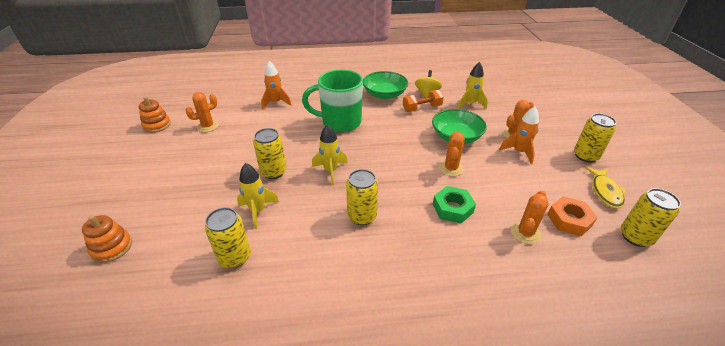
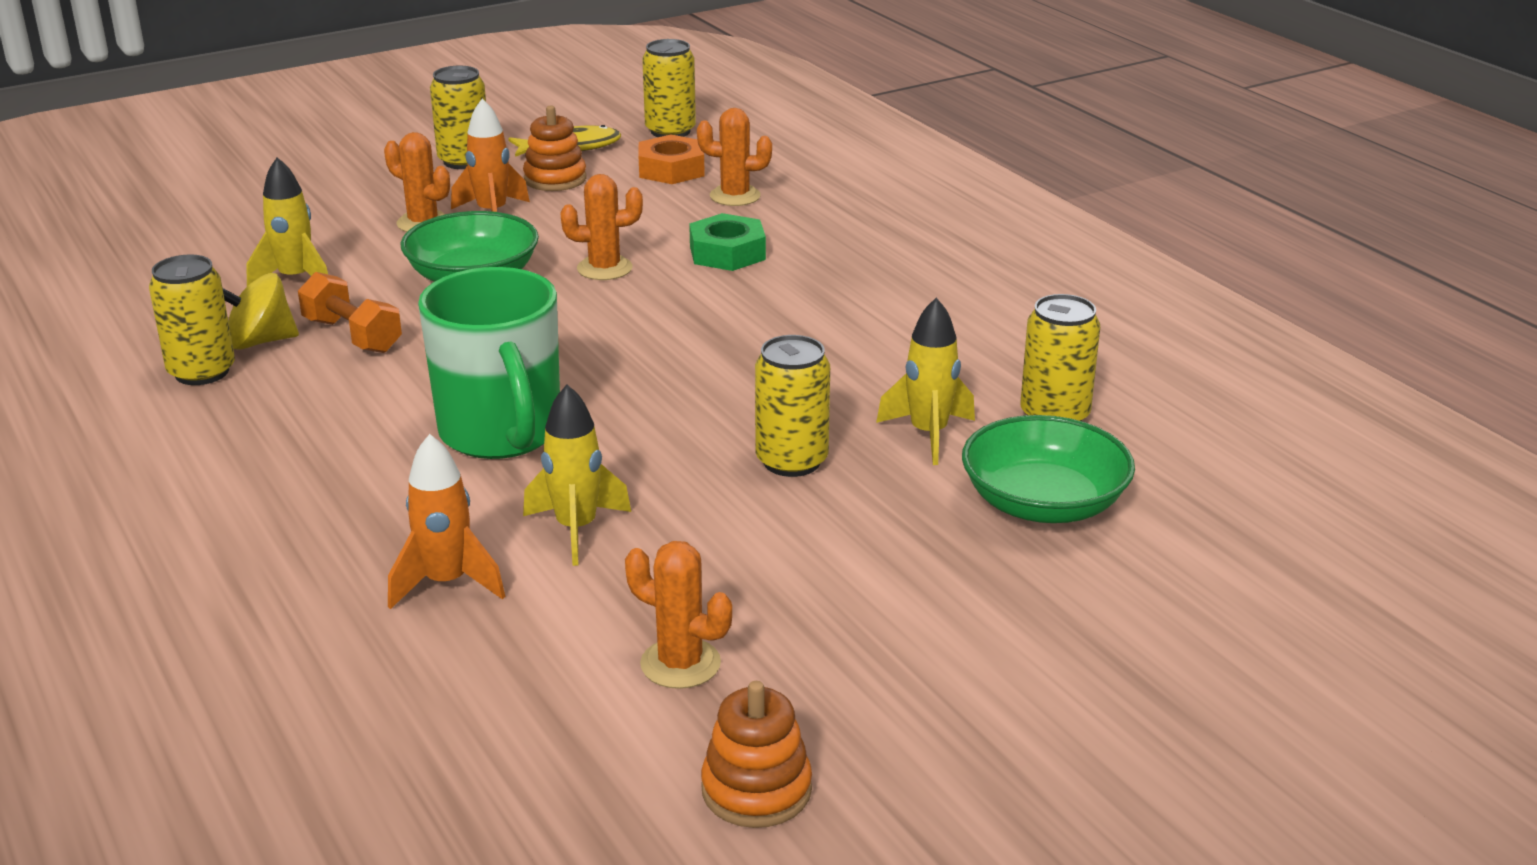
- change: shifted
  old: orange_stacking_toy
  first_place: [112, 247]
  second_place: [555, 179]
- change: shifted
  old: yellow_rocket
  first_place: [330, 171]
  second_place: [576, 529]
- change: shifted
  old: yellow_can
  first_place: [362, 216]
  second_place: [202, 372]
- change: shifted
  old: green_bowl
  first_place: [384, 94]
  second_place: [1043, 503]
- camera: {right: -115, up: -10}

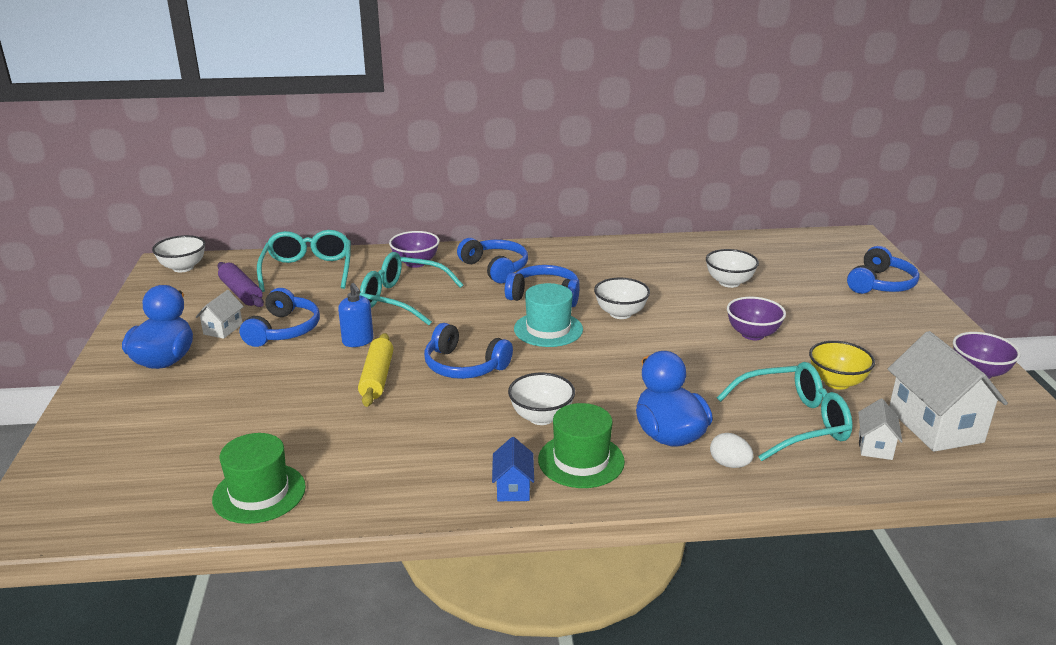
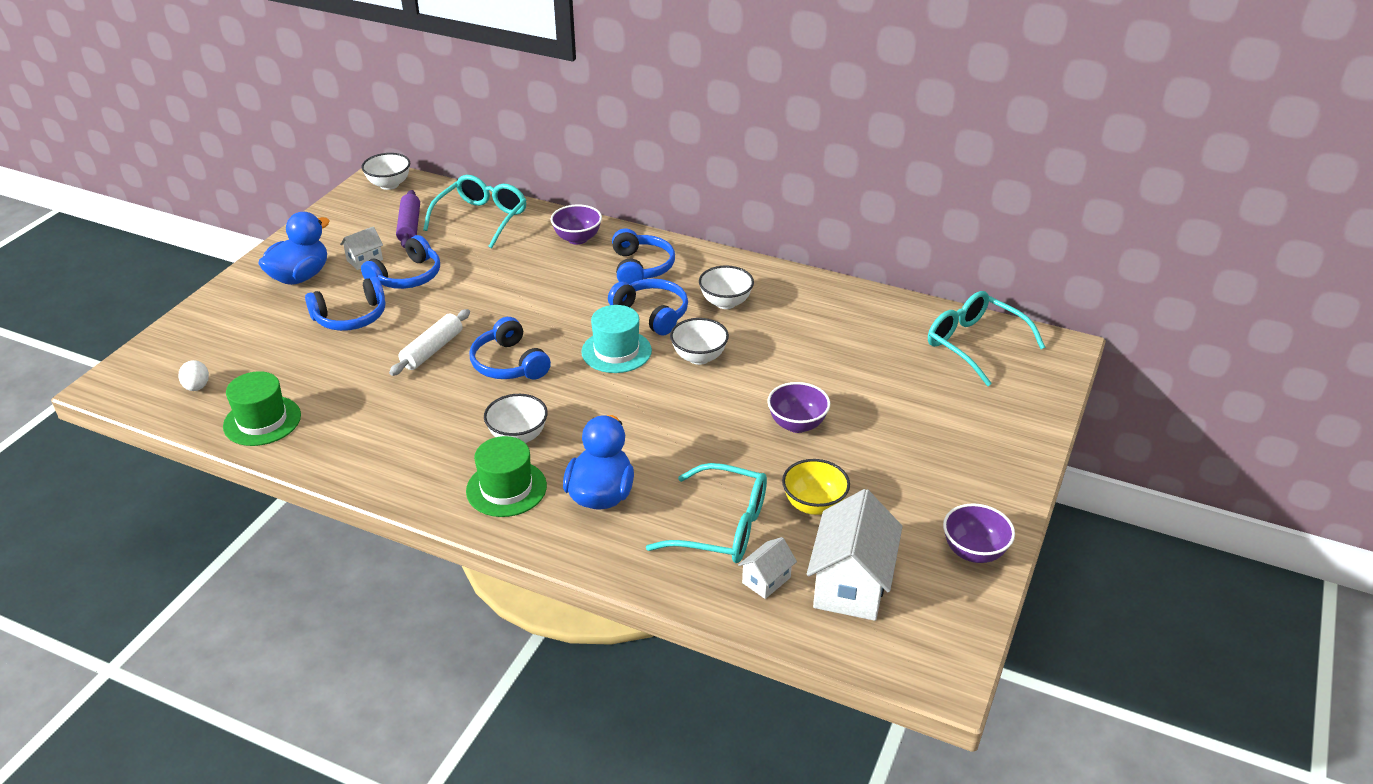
- change: gone
  old: blue_soap_dispenser
  first_place: [358, 341]
- change: repainted
  old: yellow_rolling_pin
  new: white_rolling_pin
  first_place: [377, 378]
  second_place: [432, 350]
- change: shifted
  old: turquoise_glasses
  first_place: [402, 299]
  second_place: [974, 344]
- change: gone
  old: blue_house
  first_place: [513, 488]
- change: shifted
  old: white_bowl
  first_place: [729, 282]
  second_place: [725, 302]
- change: shifted
  old: white_egg
  first_place: [729, 464]
  second_place: [197, 387]
- change: shifted
  old: blue_headphones
  first_place: [880, 284]
  second_place: [351, 317]
- camera: {right: 30, up: 10}

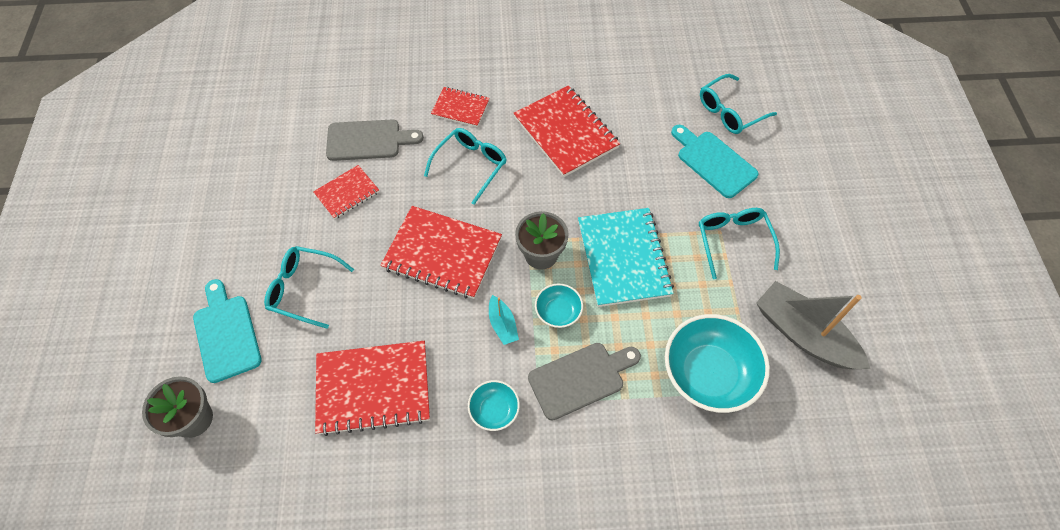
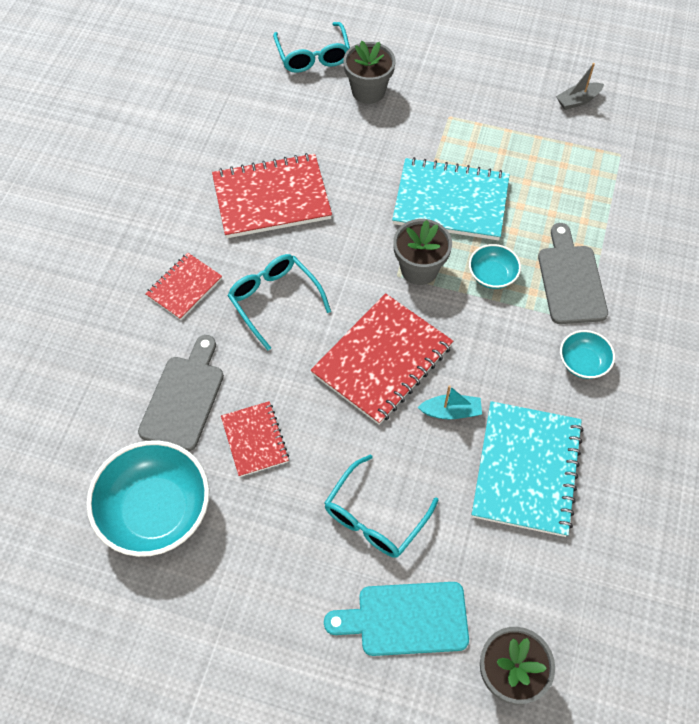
- change: repainted
  old: red_notebook
  new: turquoise_notebook
  first_place: [373, 388]
  second_place: [526, 469]
- change: shifted
  old: turquoise_boat
  first_place: [502, 324]
  second_place: [451, 411]
- change: shifted
  old: turquoise_bowl
  first_place: [708, 373]
  second_place: [156, 510]
- change: swapped
  old: turquoise_cutting_board
  new: grey_flower_pot
  first_place: [714, 162]
  second_place: [368, 91]
- change: gone
  old: turquoise_glasses
  first_place: [733, 241]
- change: scaled
  old: grey_boat
  first_place: [803, 334]
  second_place: [578, 100]
  factor: 0.47
- camera: {right: -70, up: 0}

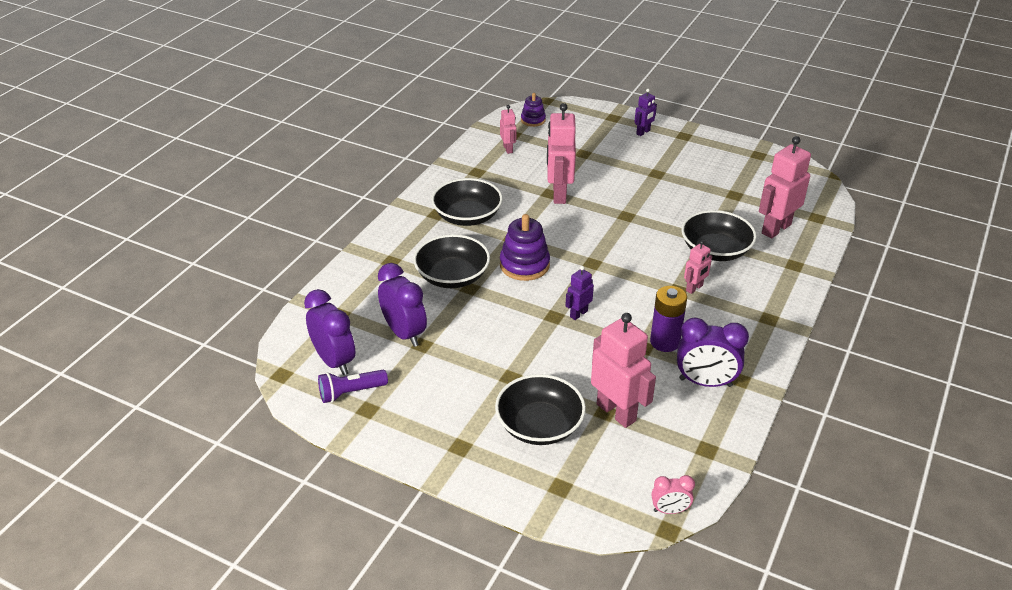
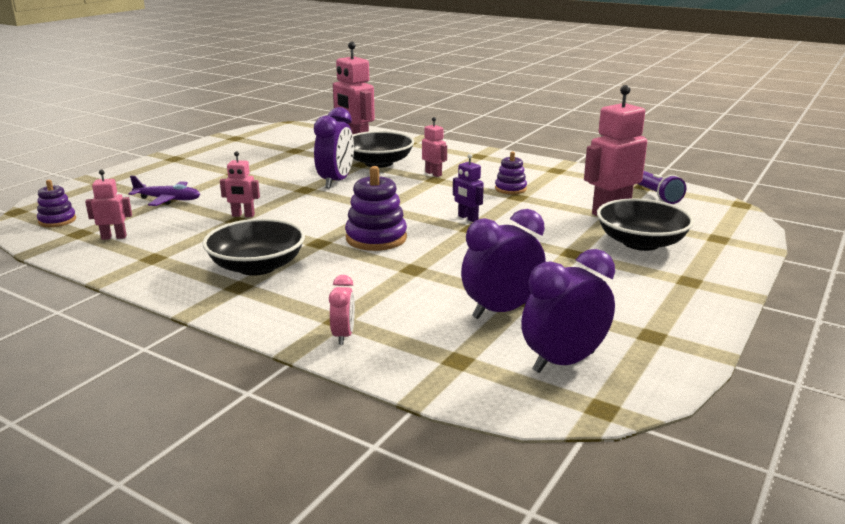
- change: shifted
  old: purple_flashlight
  first_place: [351, 392]
  second_place: [657, 196]
- change: gone
  old: black_bowl
  first_place: [452, 276]
- change: scaled
  old: pink_robot
  first_place: [559, 194]
  second_place: [243, 215]
  factor: 0.52
- change: gone
  old: purple_robot
  first_place: [643, 132]
- change: swapped
  old: purple_battery
  new: purple_stacking_toy
  first_place: [665, 342]
  second_place: [510, 189]
- change: shifted
  old: pink_clock
  first_place: [669, 510]
  second_place: [343, 335]
- change: shifted
  old: purple_clock
  first_place: [705, 382]
  second_place: [336, 181]
- change: new
  new: purple_plane
  second_place: [168, 200]
- camera: {right: -85, up: -15}

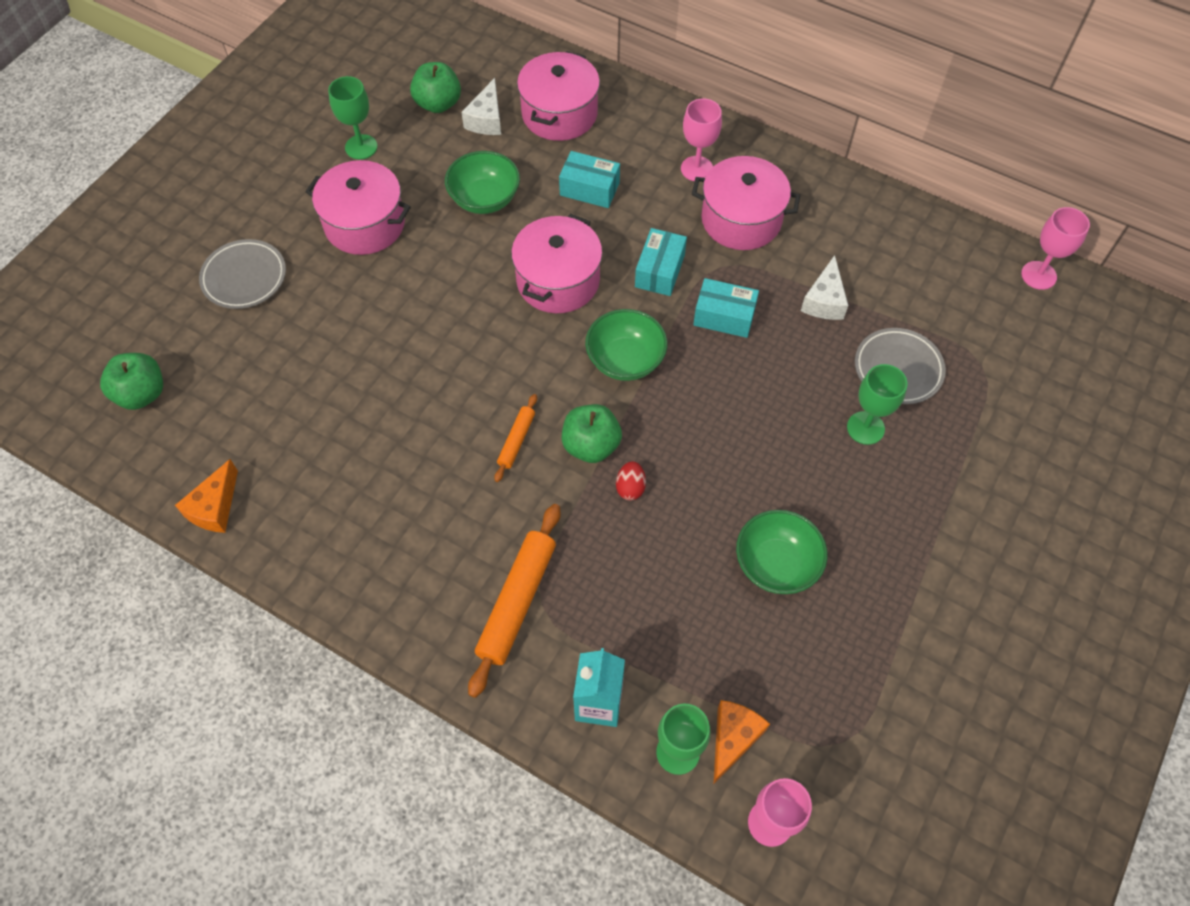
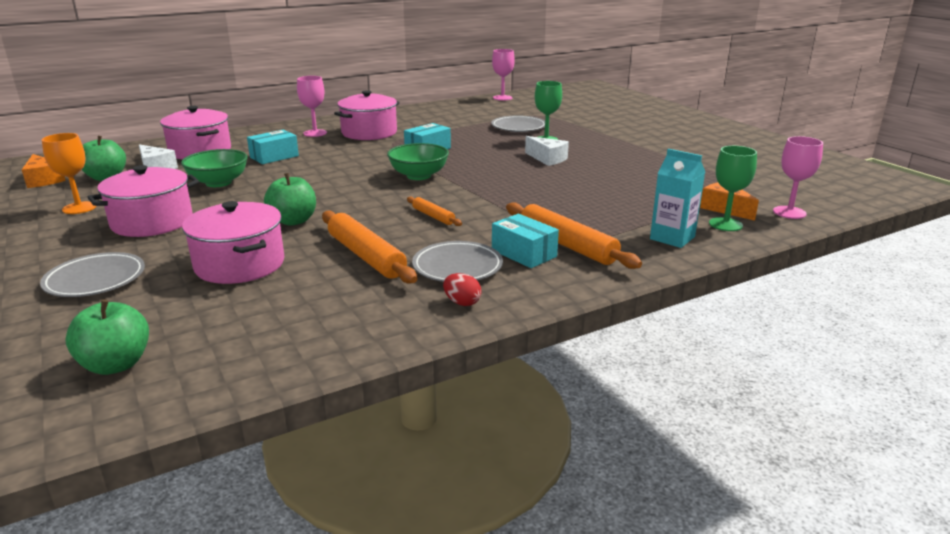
- change: shifted
  old: orange_cheese
  first_place: [215, 507]
  second_place: [44, 180]
- change: repainted
  old: green_goblet
  new: orange_goblet
  first_place: [361, 147]
  second_place: [79, 208]
- change: shifted
  old: pink_pot
  first_place: [558, 280]
  second_place: [240, 264]
- change: shifted
  old: green_apple
  first_place: [591, 445]
  second_place: [293, 221]
- change: shifted
  old: red_egg
  first_place: [630, 487]
  second_place: [462, 303]
- change: shifted
  old: turquoise_box
  first_place: [659, 271]
  second_place: [524, 253]
- change: gone
  old: green_bowl
  first_place: [776, 564]
- change: shifted
  old: white_cheese
  first_place: [824, 301]
  second_place: [547, 159]
- change: new
  new: orange_rolling_pin
  second_place: [366, 256]
- change: new
  new: grey_plate
  second_place: [457, 267]
- camera: {right: -60, up: -35}

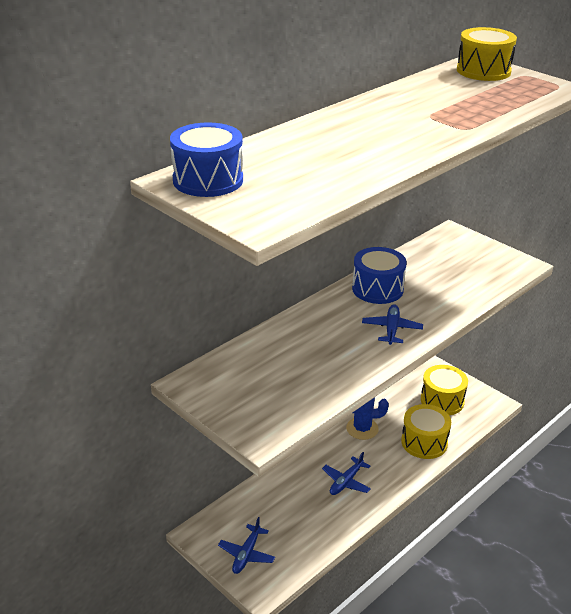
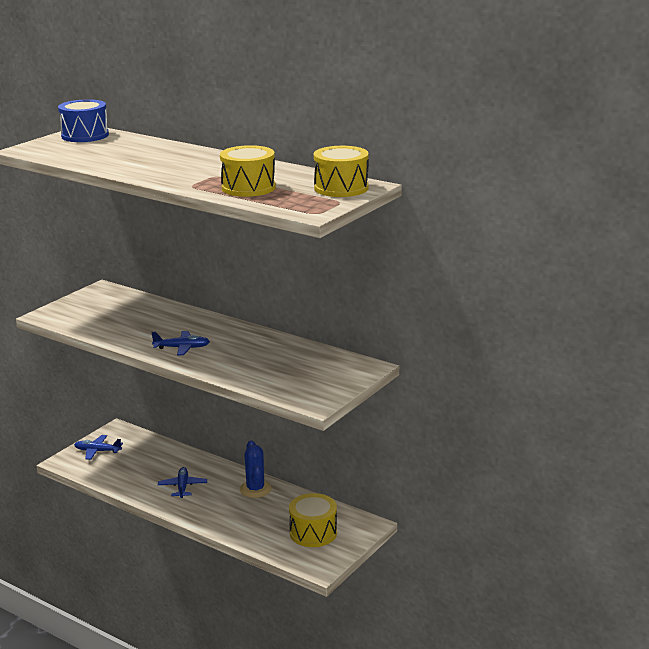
- change: rotated
  old: blue_plane
  first_place: [346, 482]
  second_place: [182, 487]
  degrees: 60
- change: gone
  old: blue_drum
  first_place: [377, 289]
- change: shifted
  old: yellow_drum
  first_place: [424, 442]
  second_place: [248, 188]
- camera: {right: 80, up: -10}

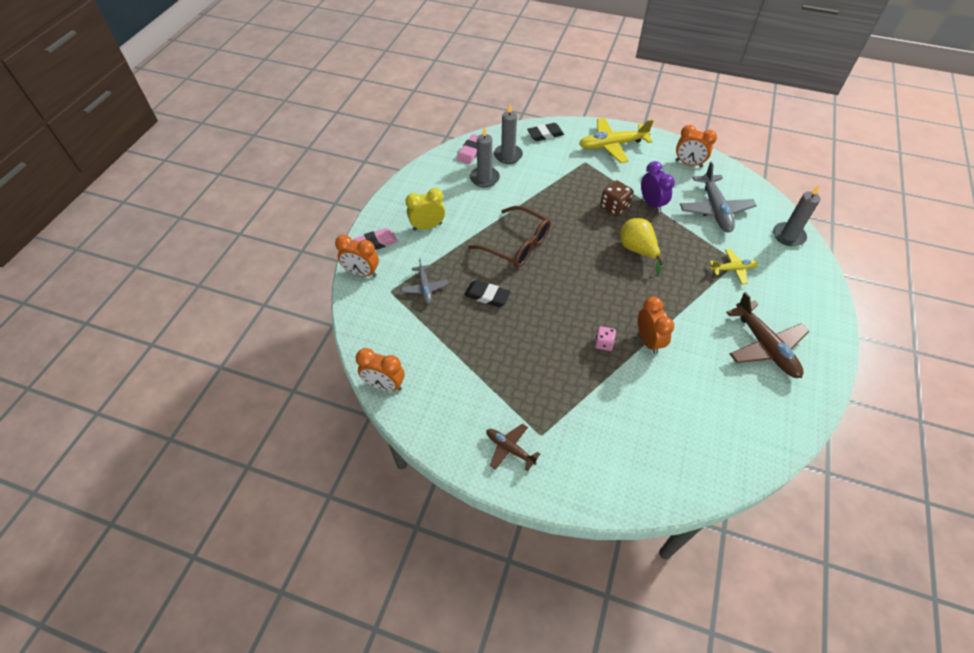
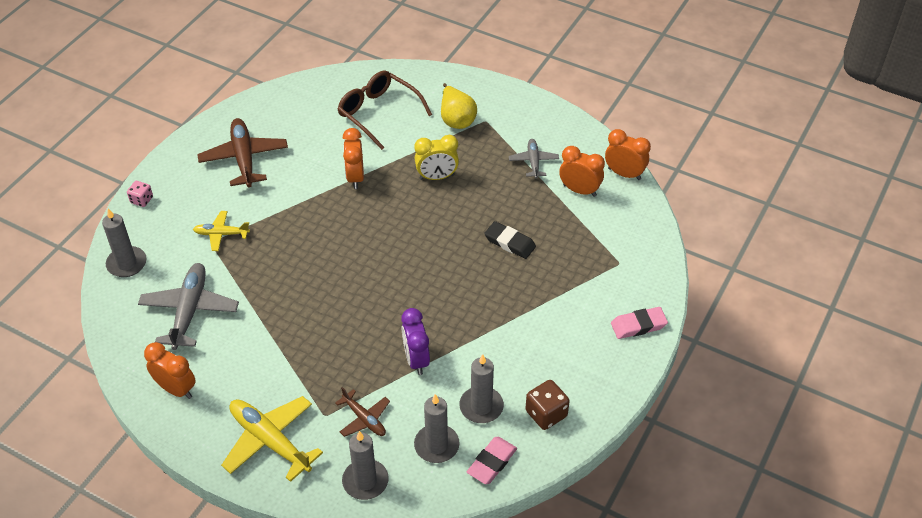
- change: shifted
  old: orange_clock
  first_place: [362, 273]
  second_place: [579, 190]
- change: shifted
  old: grey_plane
  first_place: [425, 288]
  second_place: [533, 162]
- change: shifted
  old: yellow_clock
  first_place: [427, 226]
  second_place: [437, 177]
- change: shifted
  old: brown_glasses
  first_place: [517, 245]
  second_place: [378, 113]
- change: shifted
  old: brown_plane
  first_place: [509, 449]
  second_place: [364, 419]
- change: swapped
  old: black_eraser
  new: grey_candle
  first_place: [545, 134]
  second_place: [365, 481]
- change: rotated
  old: yellow_plane
  first_place: [612, 145]
  second_place: [270, 441]
  degrees: -135
- change: shifted
  old: pink_dice
  first_place: [603, 343]
  second_place: [141, 200]
- change: shifted
  old: brown_dice
  first_place: [614, 207]
  second_place: [546, 414]
- change: shifted
  old: yellow_pear
  first_place: [637, 250]
  second_place: [456, 119]
- change: shifted
  old: purple_clock
  first_place: [651, 204]
  second_place: [416, 359]
- camera: {right: -170, up: -5}

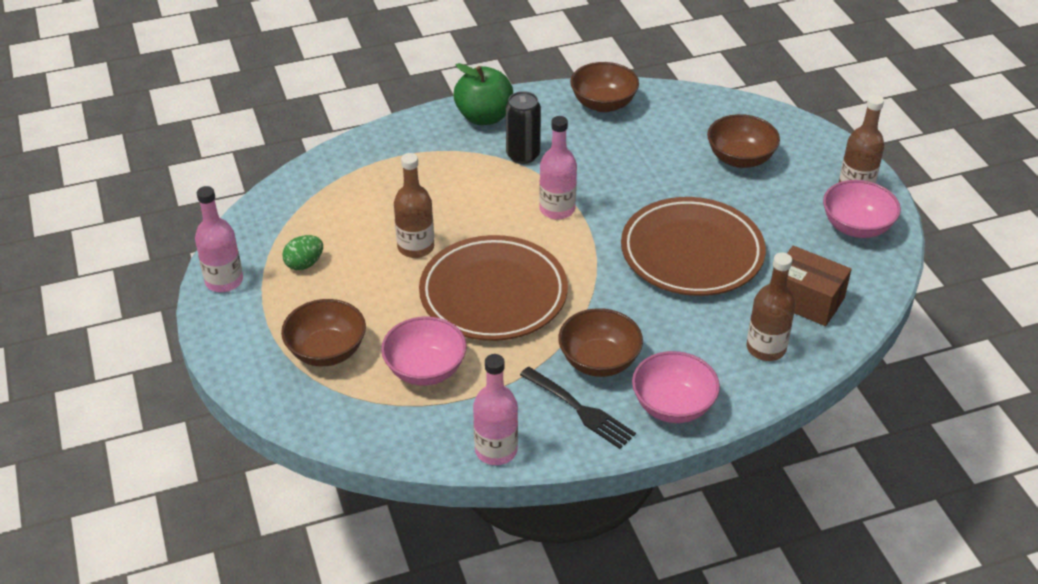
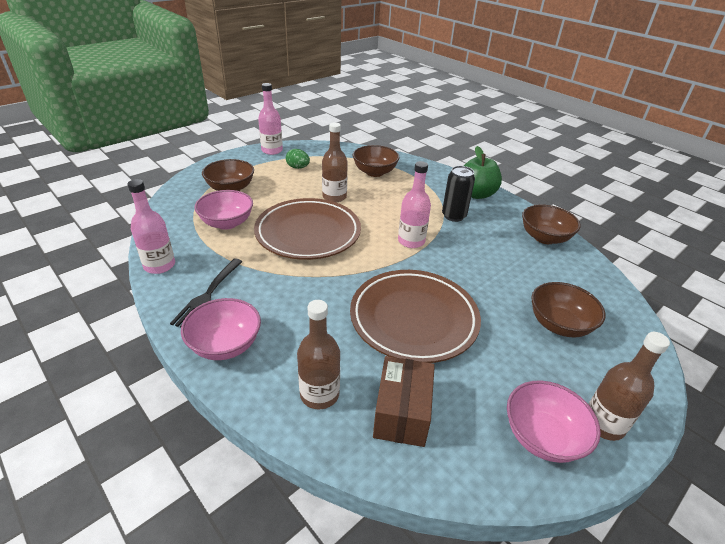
- change: shifted
  old: brown_bowl
  first_place: [599, 361]
  second_place: [374, 172]
- camera: {right: 65, up: -5}

